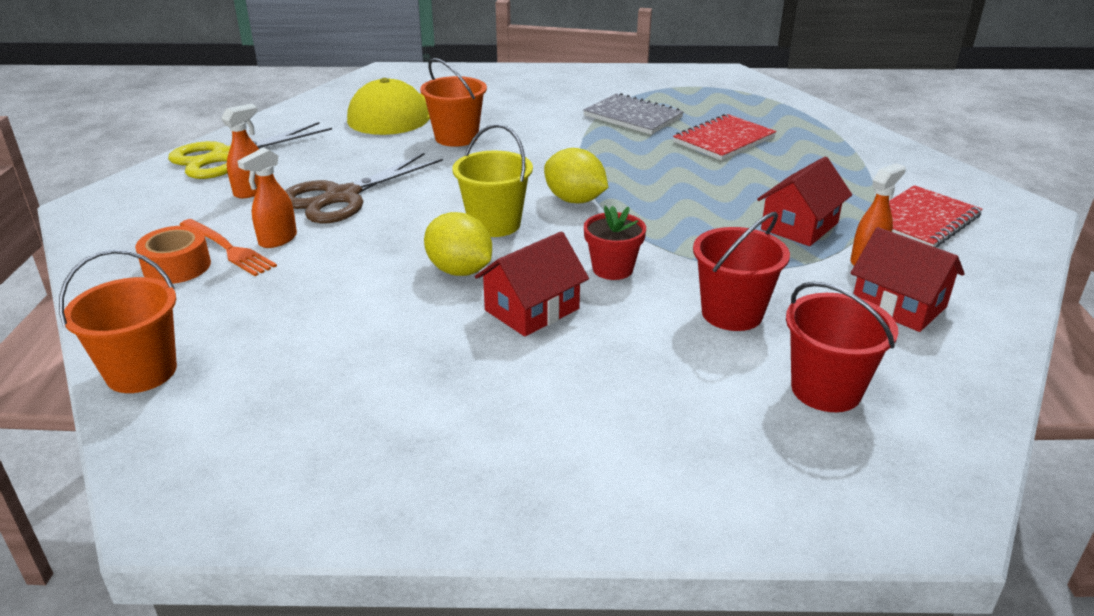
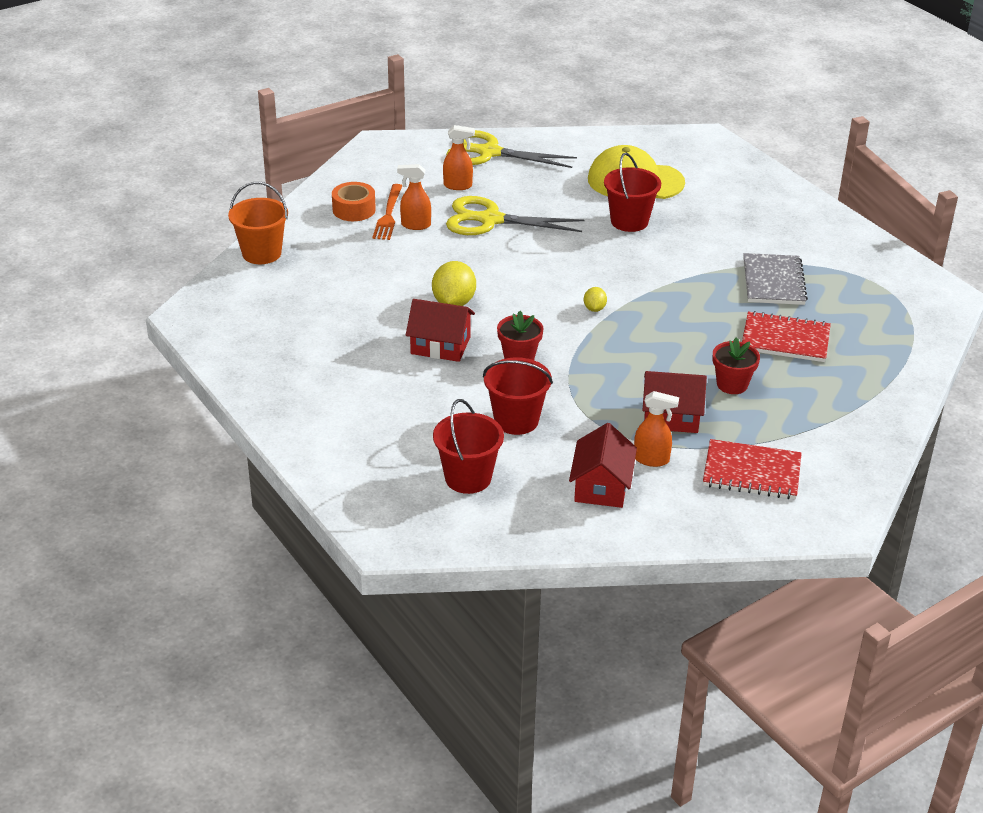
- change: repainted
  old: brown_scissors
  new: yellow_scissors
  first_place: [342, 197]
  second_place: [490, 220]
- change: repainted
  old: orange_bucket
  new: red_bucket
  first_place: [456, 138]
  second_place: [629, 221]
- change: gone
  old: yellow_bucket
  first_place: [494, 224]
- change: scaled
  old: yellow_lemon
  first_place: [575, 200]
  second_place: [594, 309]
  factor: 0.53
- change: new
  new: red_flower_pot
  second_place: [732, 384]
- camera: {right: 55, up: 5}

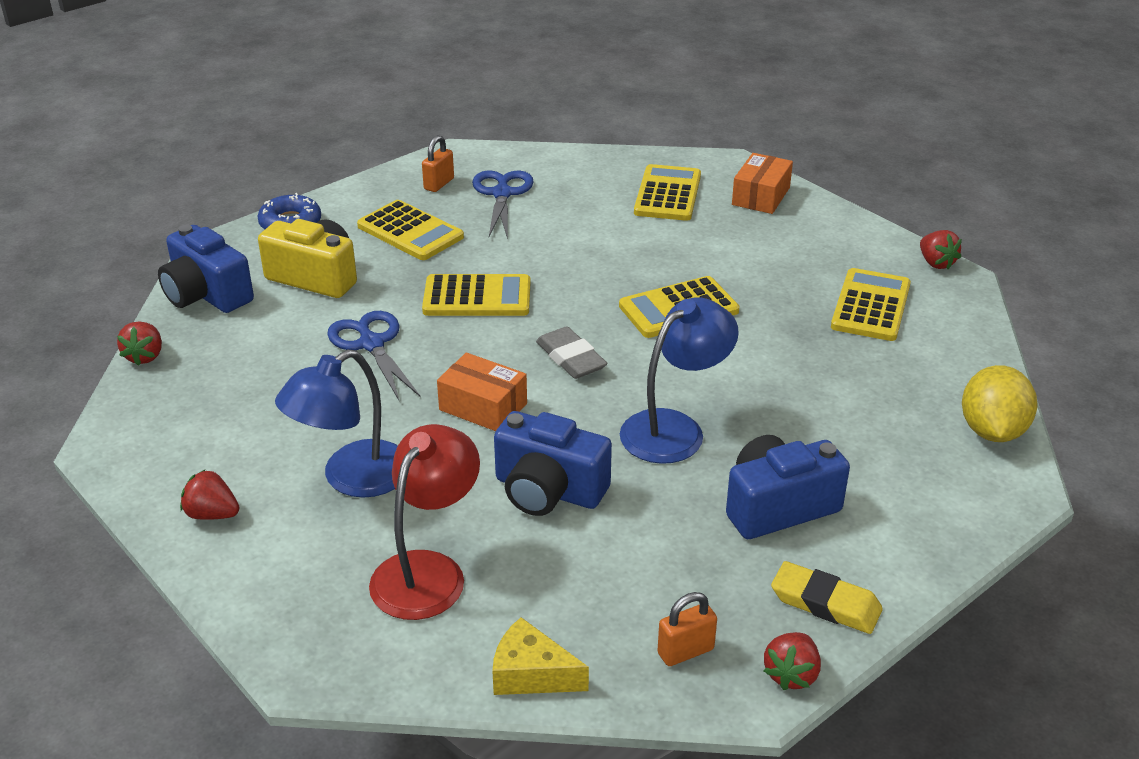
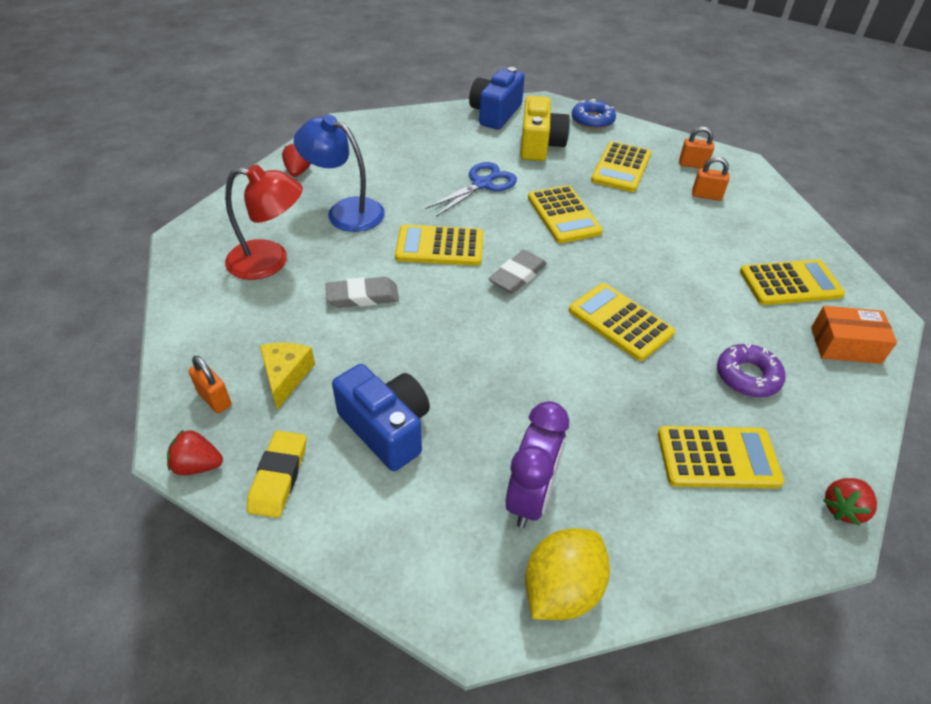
- change: gone
  old: red_strawberry
  first_place: [145, 356]
- change: swapped
  old: orange_box
  new: yellow_calculator
  first_place: [483, 407]
  second_place: [439, 246]
- change: swapped
  old: blue_scissors
  new: orange_padlock
  first_place: [502, 194]
  second_place: [706, 196]
- change: shifted
  old: yellow_cheese
  first_place: [531, 674]
  second_place: [286, 376]
- change: swapped
  old: blue_camera
  new: grey_eraser
  first_place: [548, 490]
  second_place: [362, 296]
- change: gone
  old: blue_lamp
  first_place: [674, 428]
- change: rotated
  old: yellow_lemon
  first_place: [992, 431]
  second_place: [562, 589]
  degrees: -45
- change: new
  new: purple_clock
  second_place: [531, 497]
- change: new
  new: purple_donut
  second_place: [747, 376]
- camera: {right: 70, up: 10}

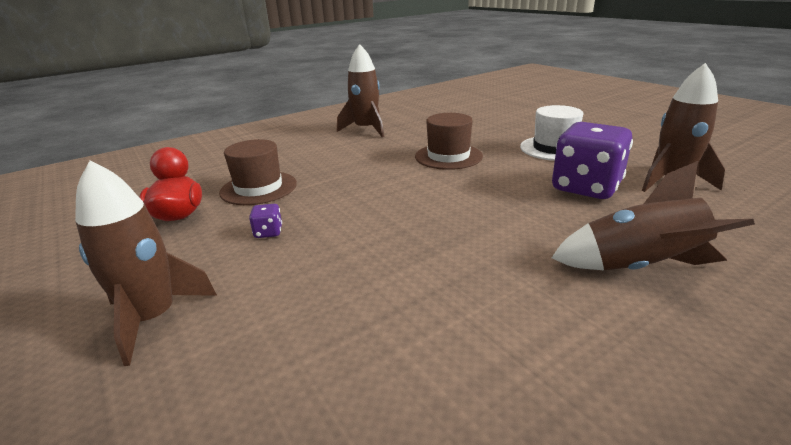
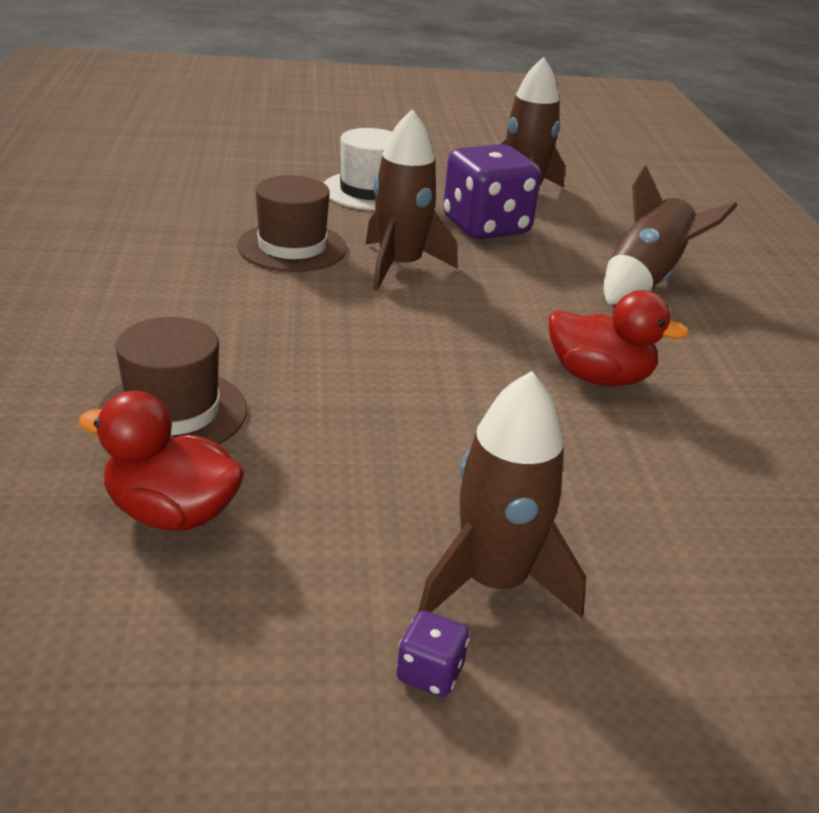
- change: shifted
  old: purple_dice
  first_place: [268, 232]
  second_place: [430, 673]
- change: shifted
  old: brown_rocket
  first_place: [366, 129]
  second_place: [400, 266]
- change: new
  new: red_duck
  second_place: [599, 377]
- camera: {right: -65, up: 5}

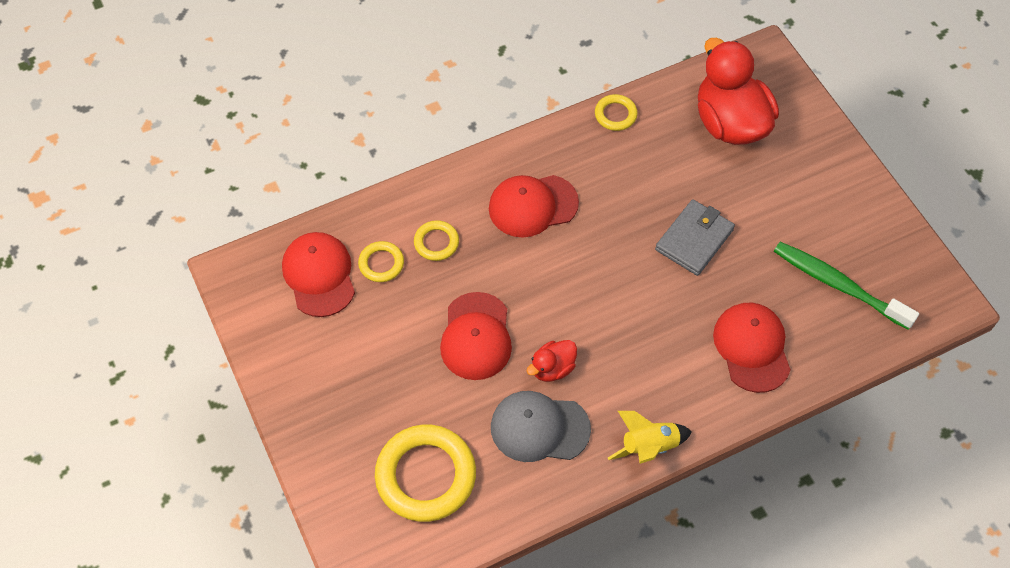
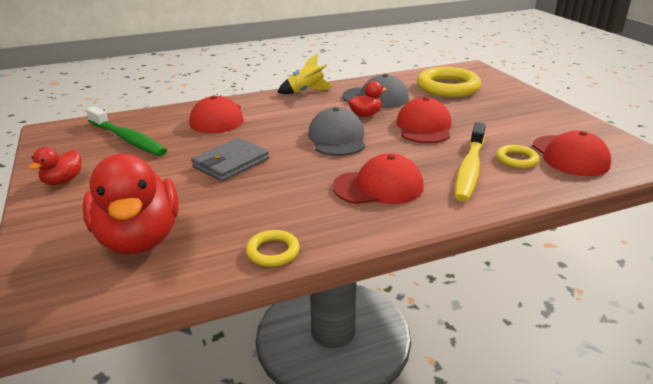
- change: swapped
  old: yellow_ring
  new: yellow_toothbrush
  first_place: [436, 242]
  second_place: [469, 169]
- change: new
  new: red_duck
  second_place: [63, 181]
- change: new
  new: grey_cap
  second_place: [337, 138]
- camera: {right: -175, up: -30}

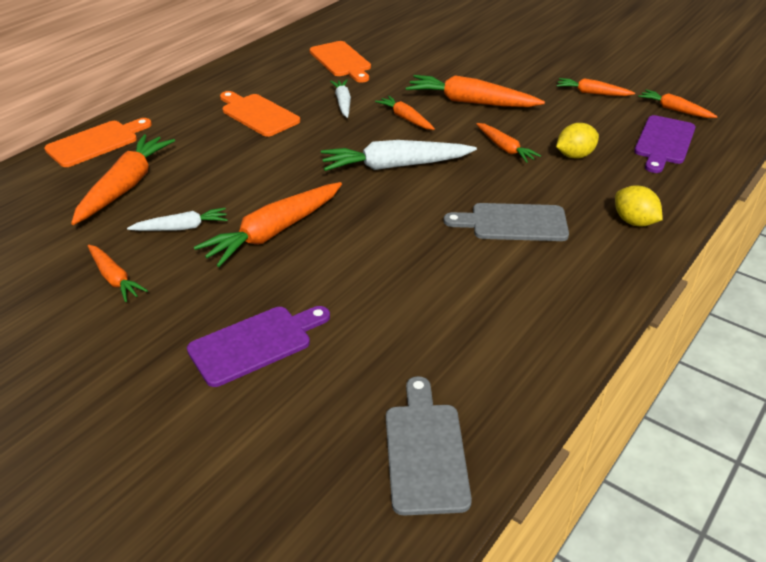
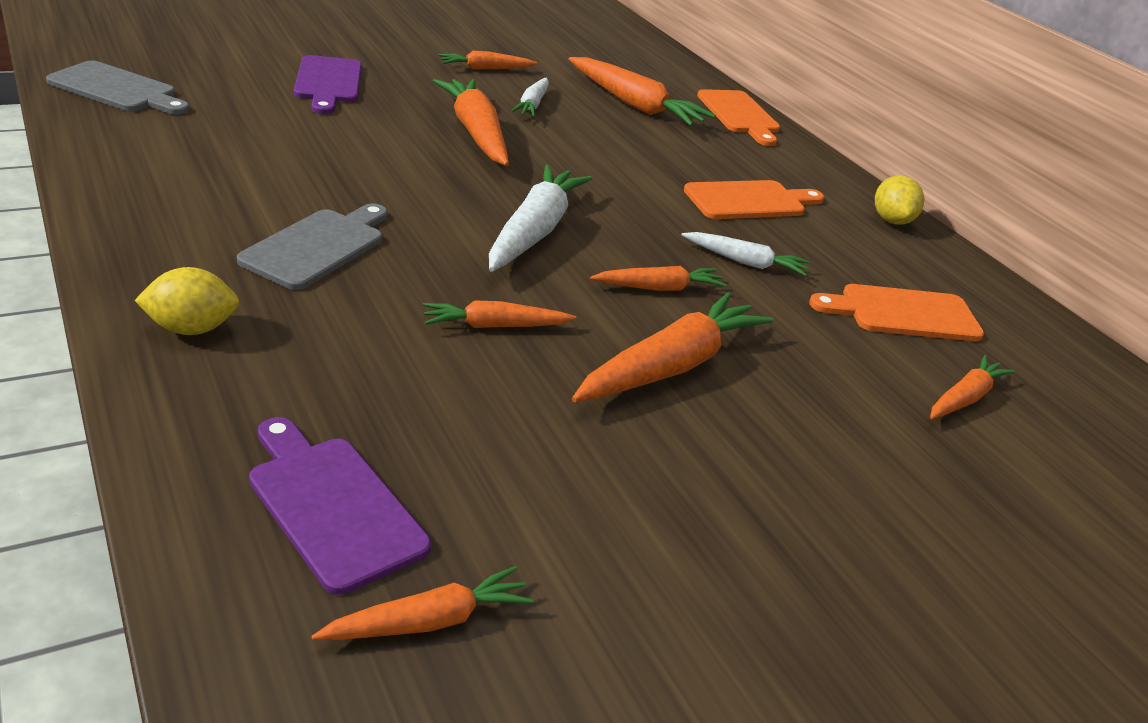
- change: shifted
  old: orange_carrot
  first_place: [592, 93]
  second_place: [964, 398]
- change: shifted
  old: yellow_lemon
  first_place: [574, 155]
  second_place: [891, 220]
- camera: {right: 110, up: -5}

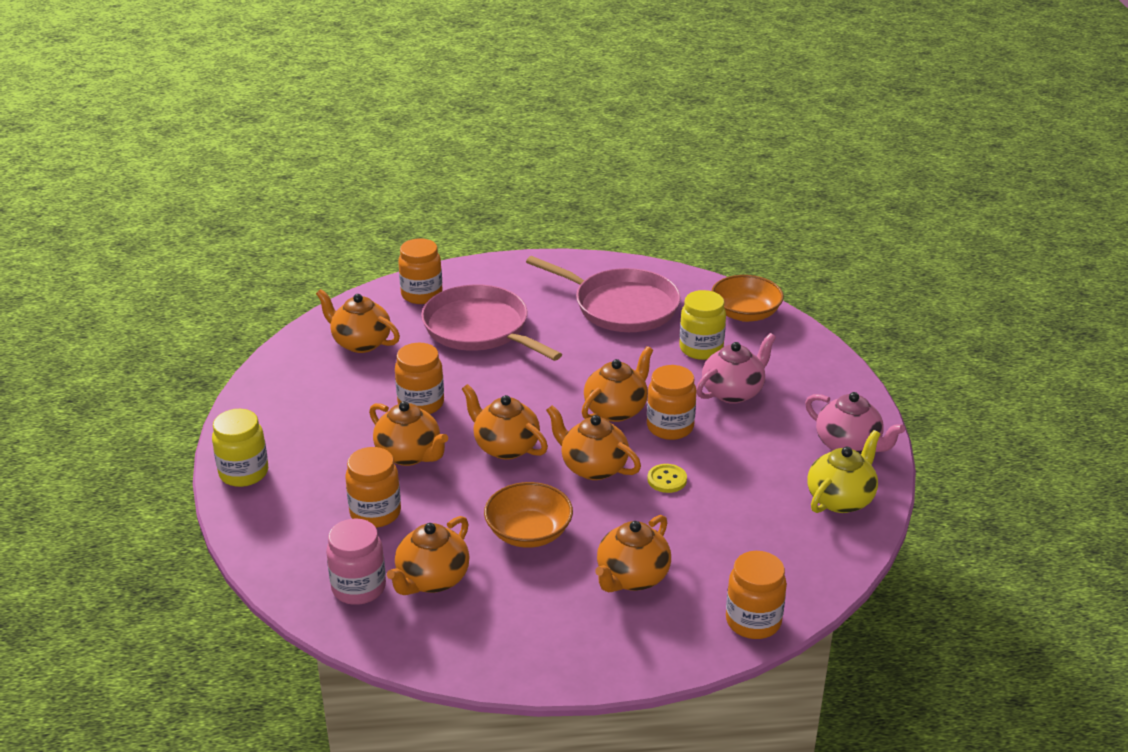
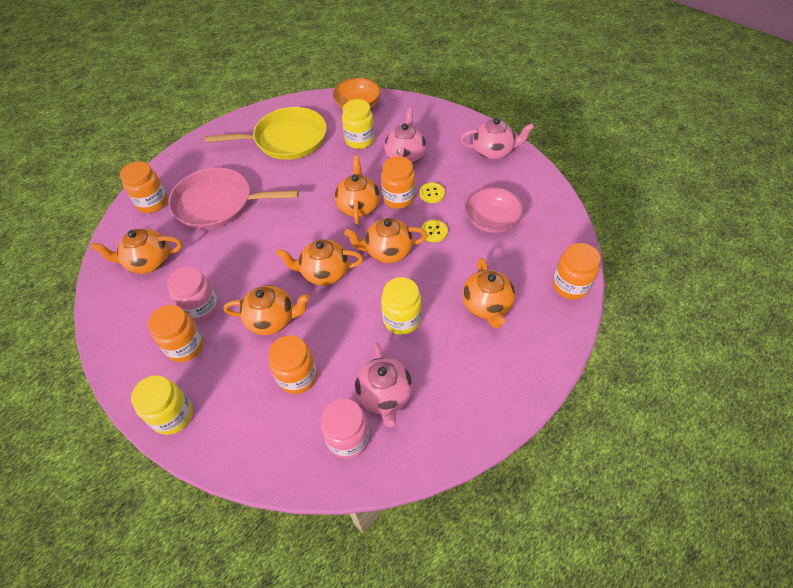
- change: repainted
  old: orange_teapot
  new: pink_teapot
  first_place: [432, 580]
  second_place: [385, 395]
- change: shifted
  old: orange_jar
  first_place: [421, 404]
  second_place: [185, 346]
- change: swapped
  old: orange_bowl
  new: yellow_jar
  first_place: [528, 532]
  second_place: [402, 319]
- change: repainted
  old: pink_pan
  new: yellow_pan
  first_place: [621, 306]
  second_place: [286, 139]
- change: gone
  old: yellow_teapot
  first_place: [841, 499]
- change: new
  new: pink_jar
  second_place: [201, 308]
- change: new
  new: yellow_button
  second_place: [432, 193]
- change: new
  new: pink_bowl
  second_place: [491, 220]
- camera: {right: -40, up: 20}

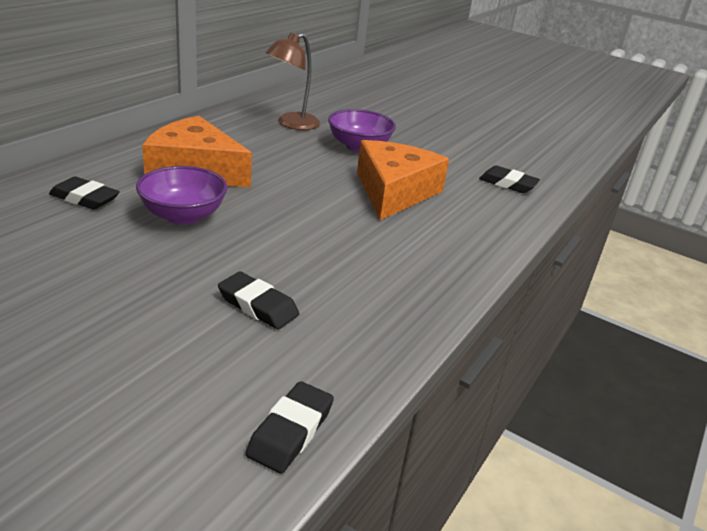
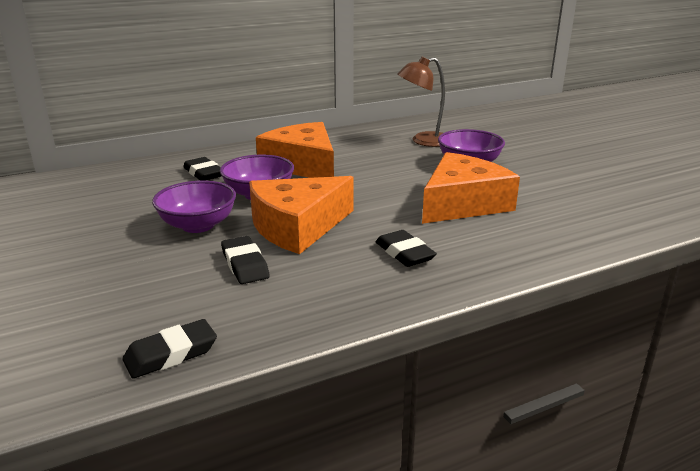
- change: shifted
  old: black_eraser
  first_place: [508, 184]
  second_place: [404, 253]
- change: new
  new: purple_bowl
  second_place: [198, 225]
- change: new
  new: orange_cheese
  second_place: [297, 227]
- camera: {right: 35, up: -5}

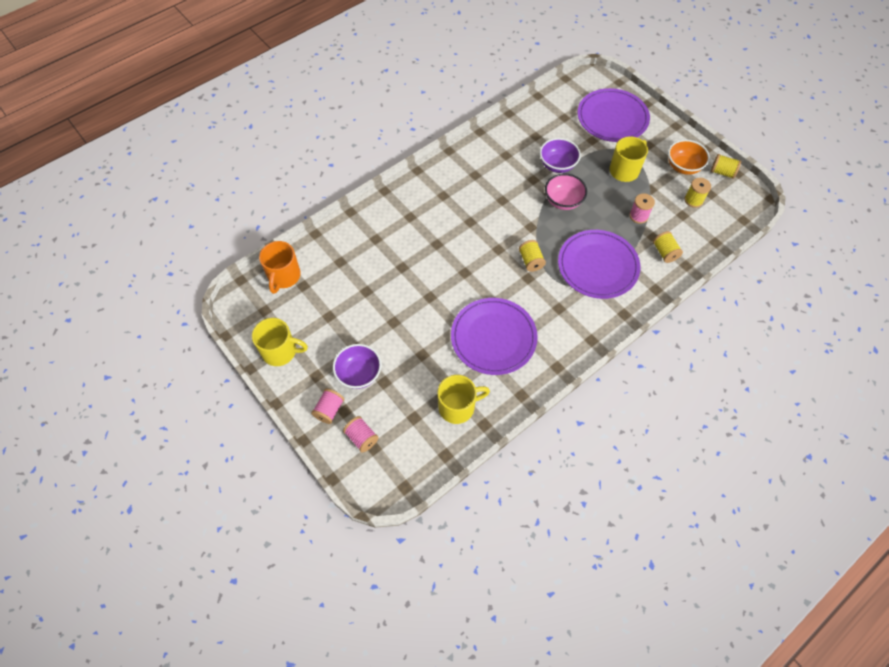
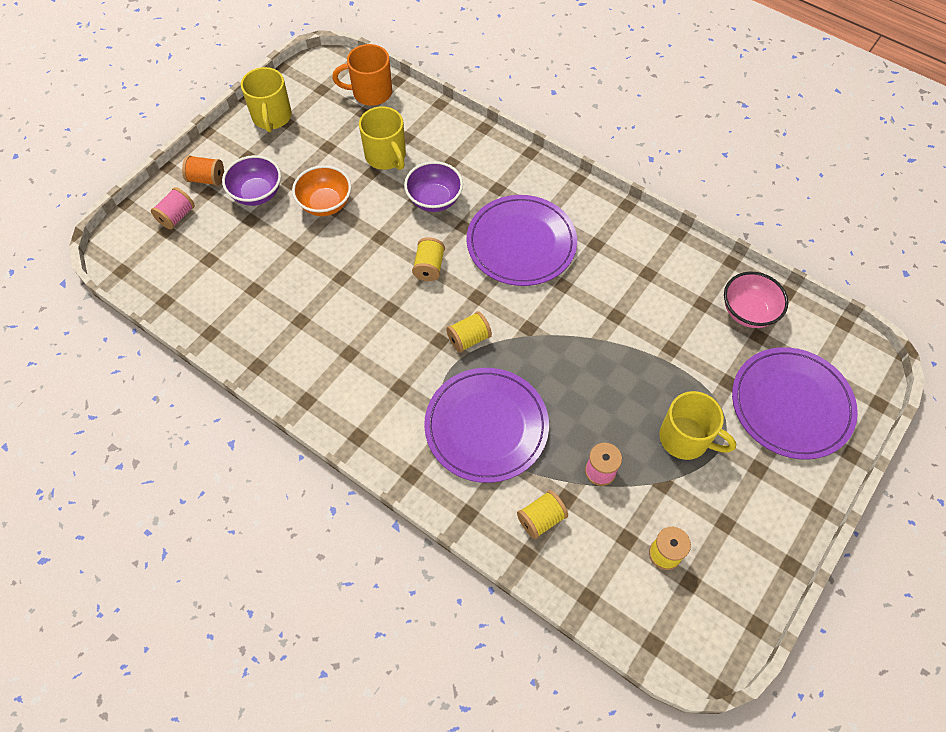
- change: repainted
  old: pink_spool
  new: orange_spool
  first_place: [329, 410]
  second_place: [207, 179]
- change: shifted
  old: yellow_mug
  first_place: [458, 407]
  second_place: [386, 156]
- change: shifted
  old: purple_plate
  first_place: [493, 337]
  second_place: [521, 243]
- change: shifted
  old: purple_bowl
  first_place: [557, 165]
  second_place: [434, 200]
- change: shifted
  old: pink_bowl
  first_place: [563, 201]
  second_place: [748, 312]
- change: shifted
  old: orange_bowl
  first_place: [683, 166]
  second_place: [325, 204]
- change: shifted
  old: yellow_spool
  first_place: [722, 172]
  second_place: [429, 267]
- camera: {right: 75, up: 0}

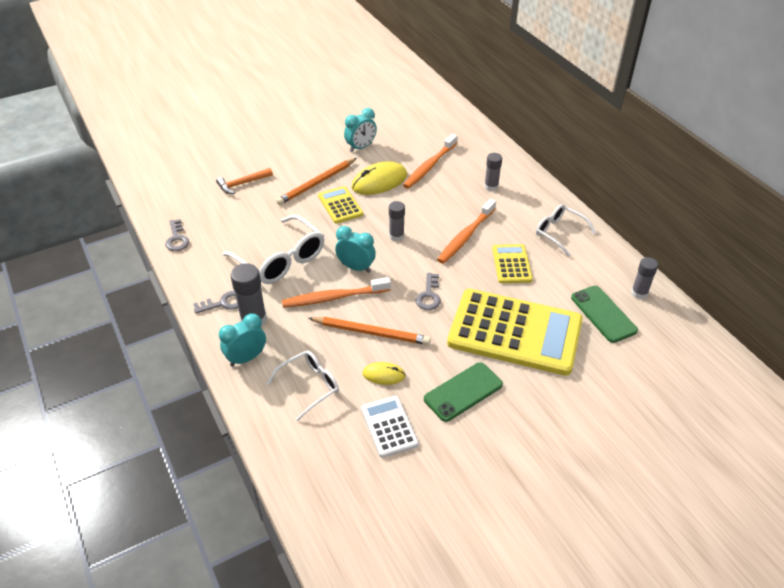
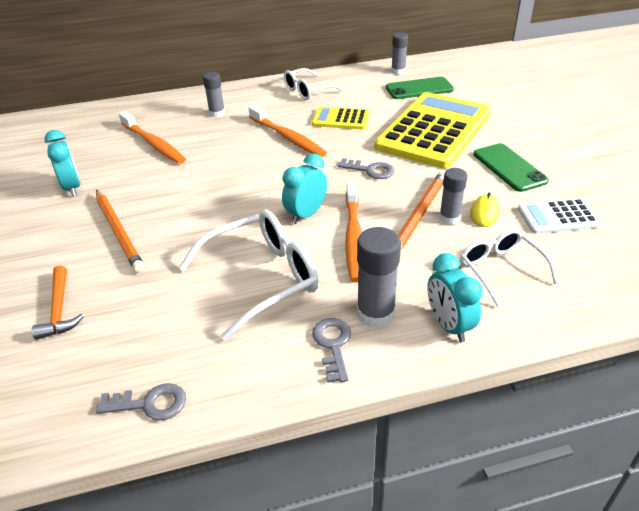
- change: gone
  old: yellow_calculator
  first_place: [340, 205]
- change: gone
  old: yellow_mouse
  first_place: [379, 181]
- change: shifted
  old: grey_glue_stick
  first_place: [396, 236]
  second_place: [449, 218]
- camera: {right: -75, up: -5}

